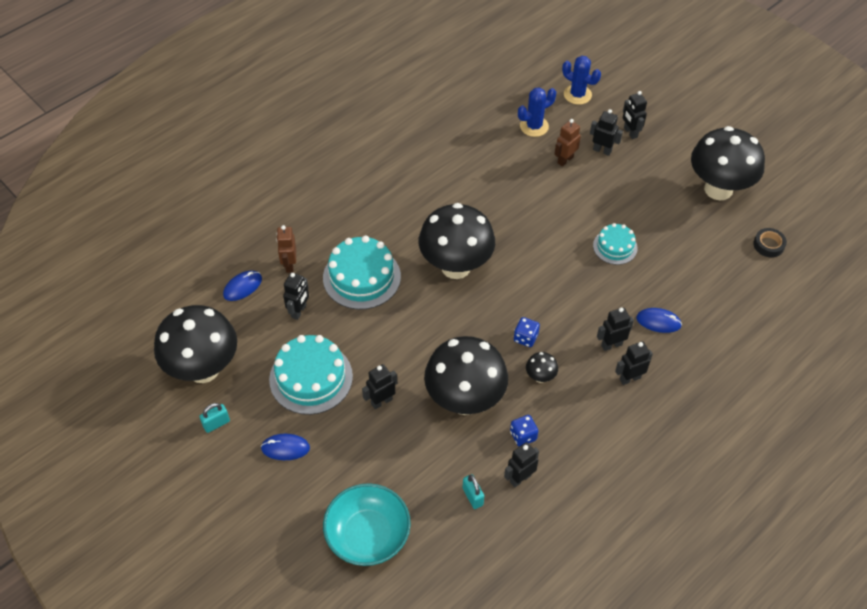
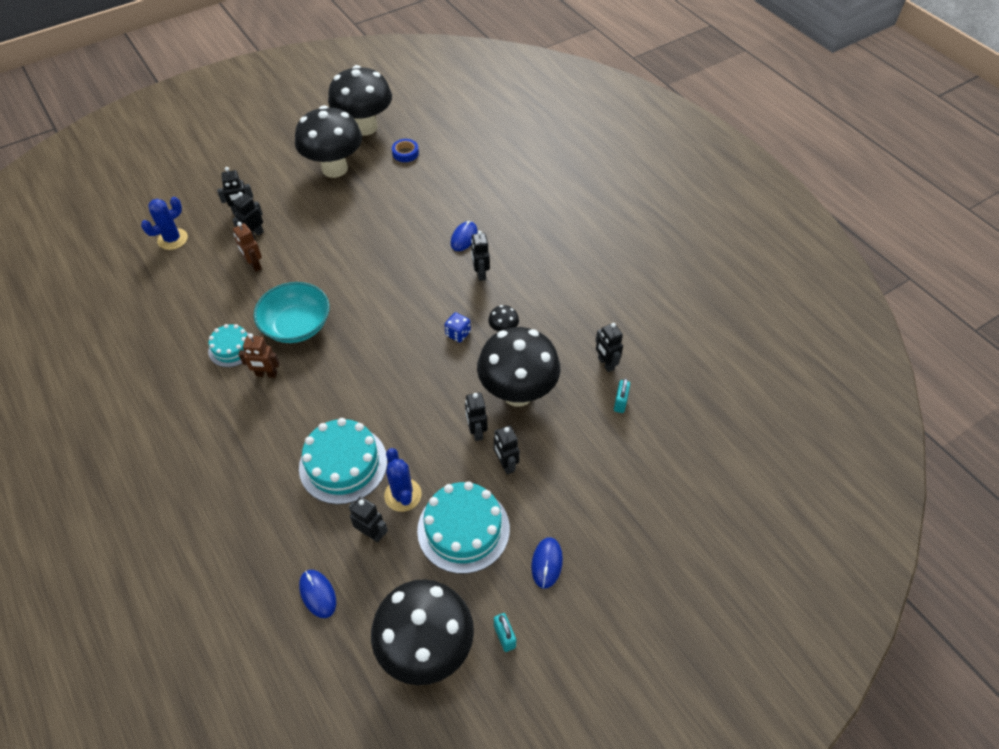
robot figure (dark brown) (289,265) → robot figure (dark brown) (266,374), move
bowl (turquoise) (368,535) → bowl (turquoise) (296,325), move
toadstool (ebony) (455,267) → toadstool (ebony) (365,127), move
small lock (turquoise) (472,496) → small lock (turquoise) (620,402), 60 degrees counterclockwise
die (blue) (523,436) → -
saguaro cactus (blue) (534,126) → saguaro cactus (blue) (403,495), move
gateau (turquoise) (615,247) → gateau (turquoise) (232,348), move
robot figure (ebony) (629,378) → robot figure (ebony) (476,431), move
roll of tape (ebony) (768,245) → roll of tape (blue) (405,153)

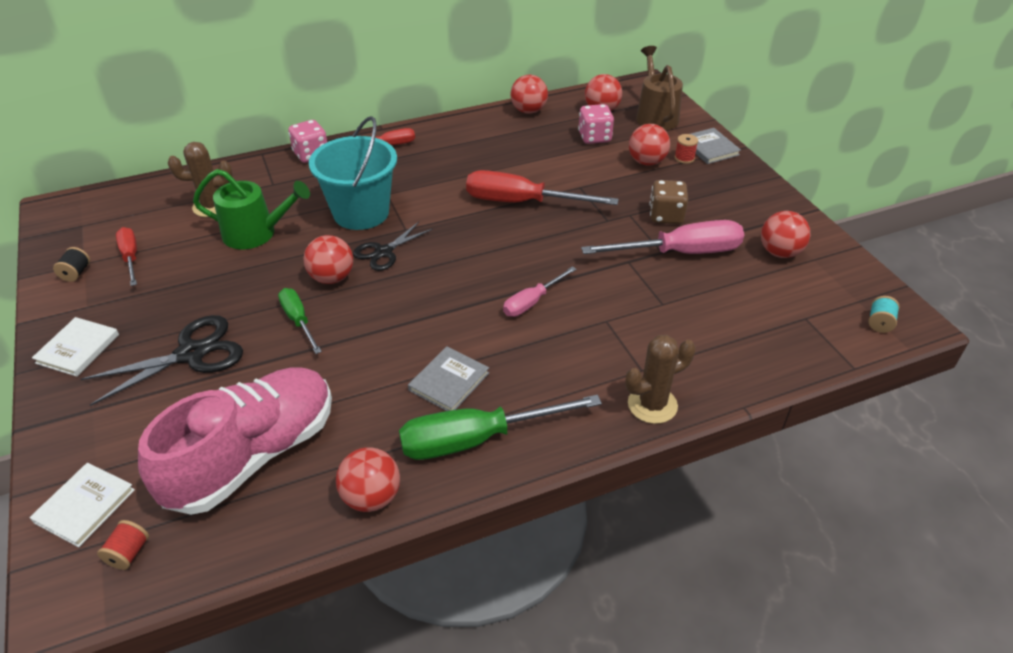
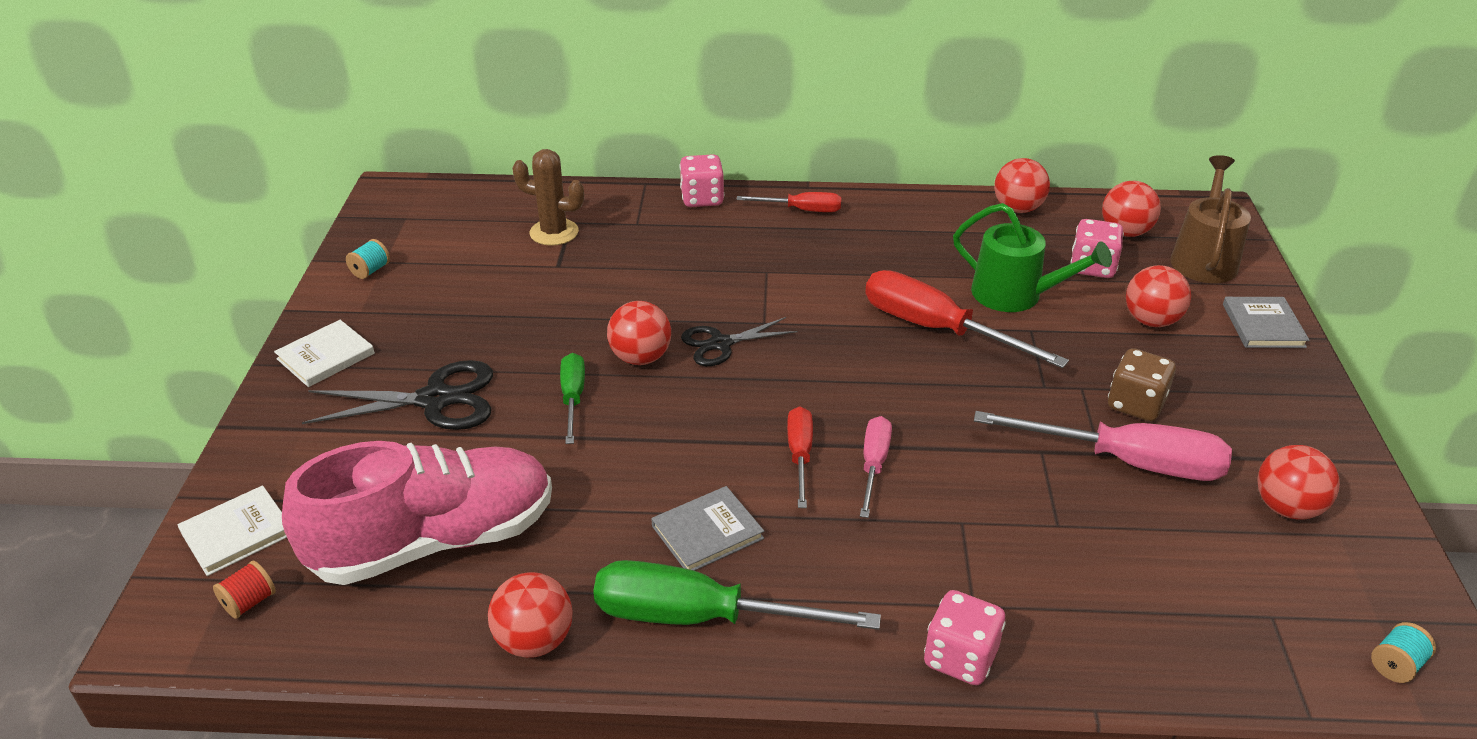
spool (ebony) (76,273) → spool (turquoise) (370,270)
flat screwdriver (red) (131,257) → flat screwdriver (red) (800,455), move
watering can (leaf-green) (255,233) → watering can (leaf-green) (1015,295), move
pail (turquoise) (361,213) → -
flat screwdriver (rosy) (532,302) → flat screwdriver (rosy) (873,465), 120 degrees clockwise
saguaro cactus (dark brown) (652,405) → die (rosy) (960,658)
spool (red) (684,158) → -

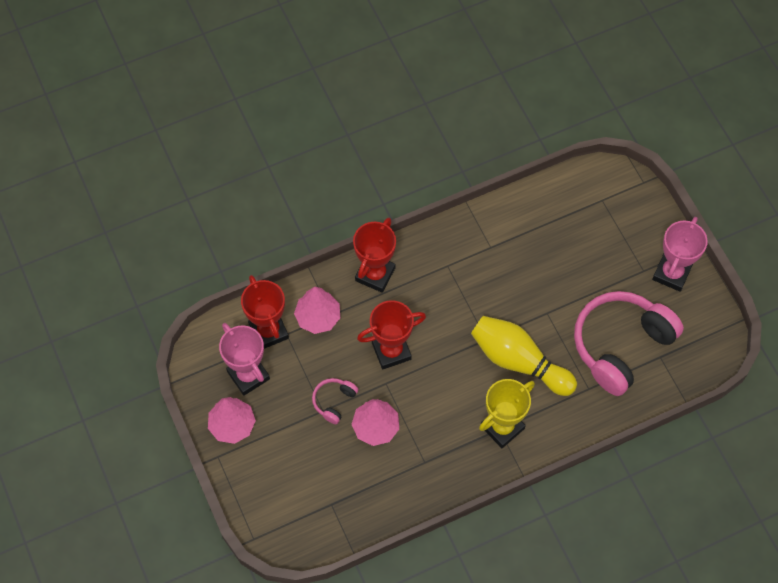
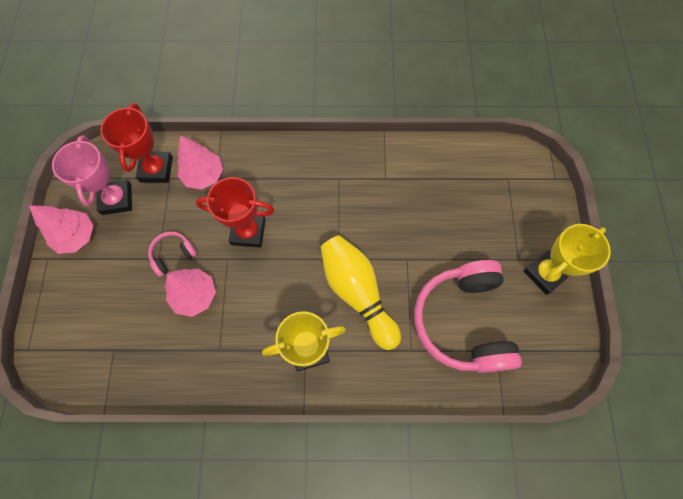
prize cup (red) (375,274) → -
headset (rosy) (620,345) → headset (rosy) (463,321), 75 degrees counterclockwise
prize cup (rosy) (671,273) → prize cup (bright yellow) (545,273)

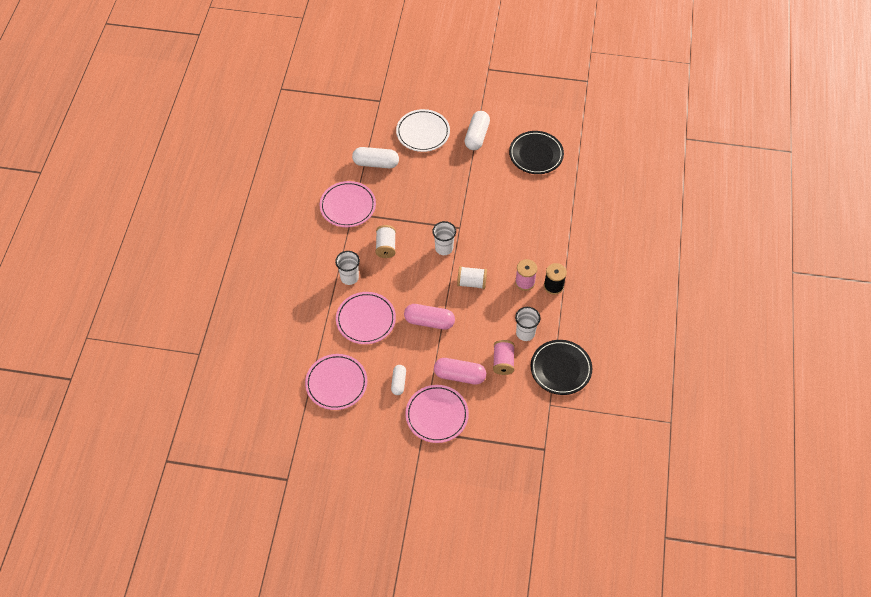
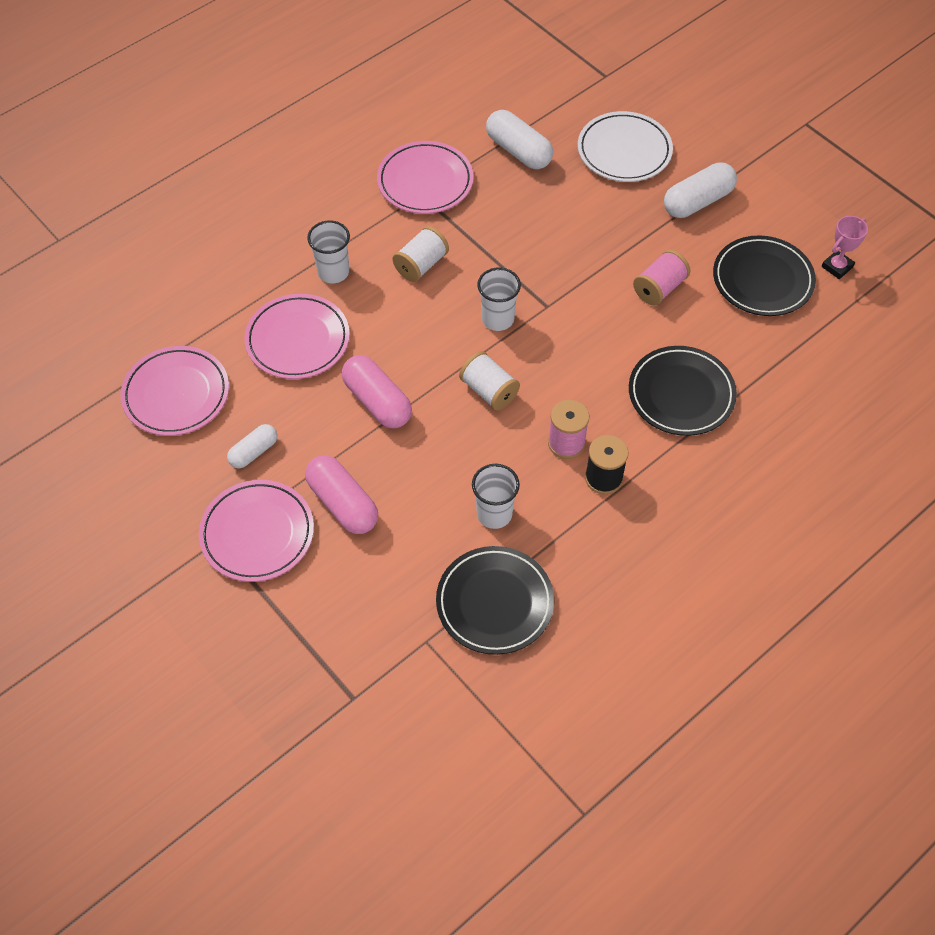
spool (rosy) (503,362) → spool (rosy) (659,288), move
- → dinner plate (ebony) (681,394)
- → prize cup (rosy) (837,267)

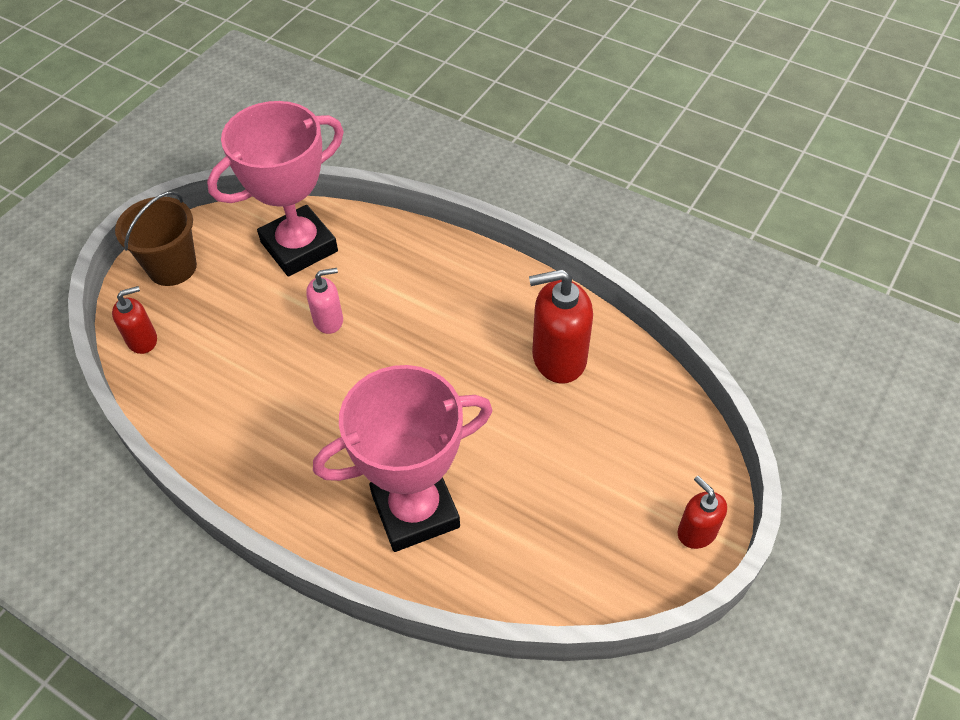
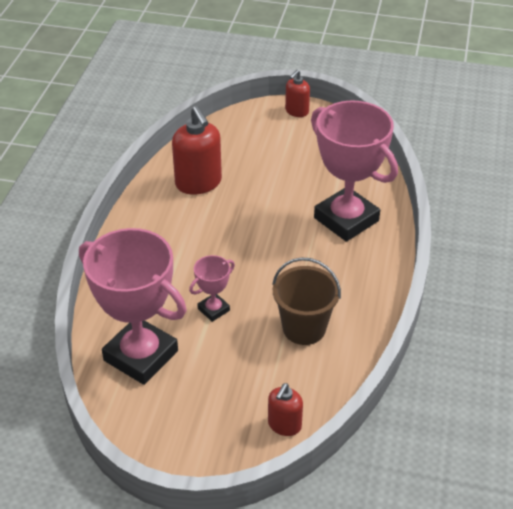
soap dispenser (red) (142,340) → soap dispenser (red) (284,425), 105 degrees counterclockwise
pail (dark brown) (172,267) → pail (dark brown) (304,328), move
soap dispenser (rosy) (328,320) → prize cup (rosy) (213,309)

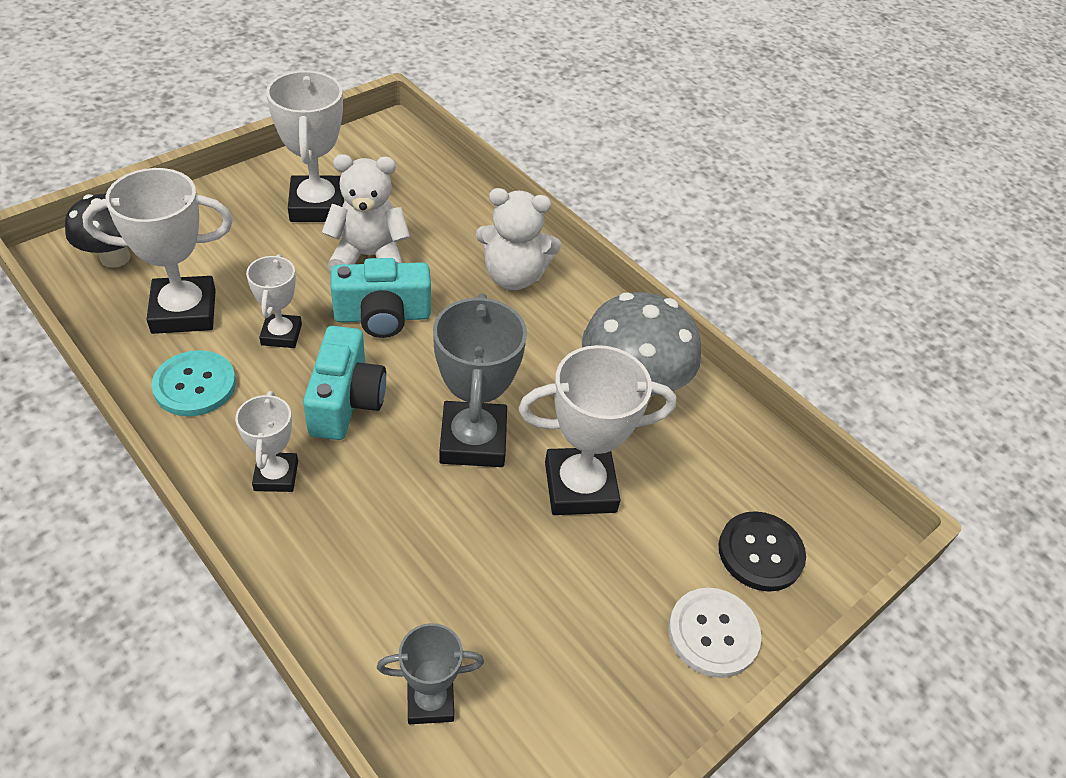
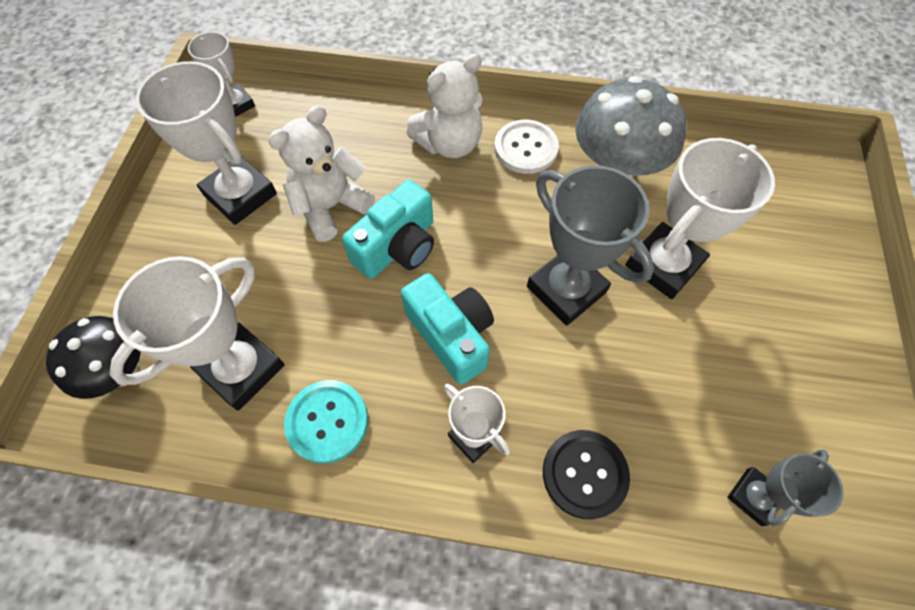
prize cup (pure white) (281,334) → prize cup (pure white) (236,104), move
sewing button (pure white) (713,633) → sewing button (pure white) (526,148), move
sewing button (ebony) (760,552) → sewing button (ebony) (584,474), move

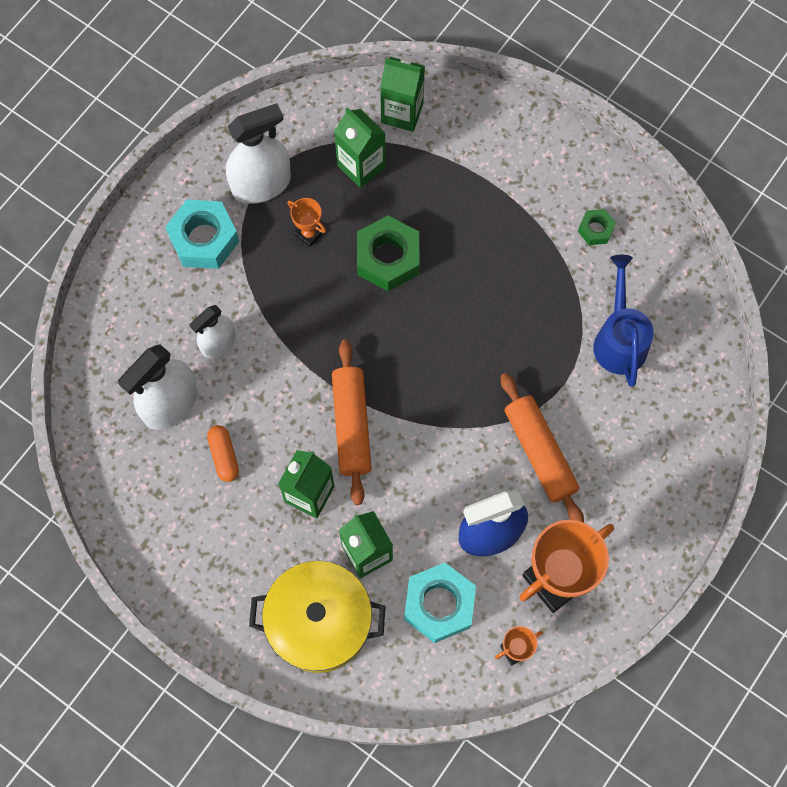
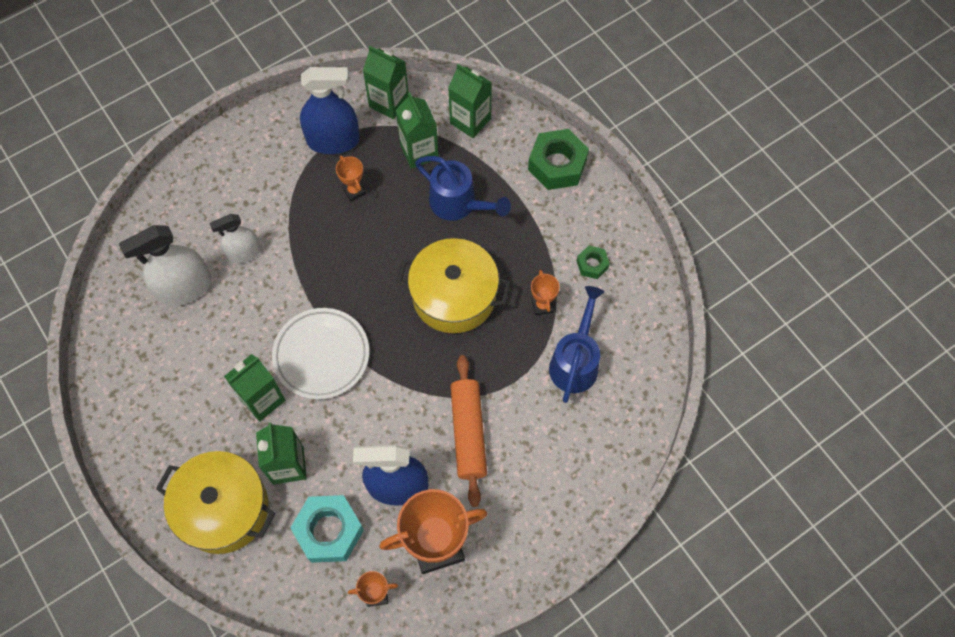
hex nut (turquoise) (204,239) → -
pill (orange) (224,456) → -
sprayer (pure white) (261,184) → sprayer (blue) (333,140)
pastry roller (orange) (351,425) → dinner plate (pure white) (321,355)
hex nut (leaf-green) (388,258) → hex nut (leaf-green) (557,165), move
- → carton (leaf-green) (389,102)
- → stockpot (bright yellow) (454,296)
- → watering can (blue) (458,204)
- → prize cup (orange) (542,305)

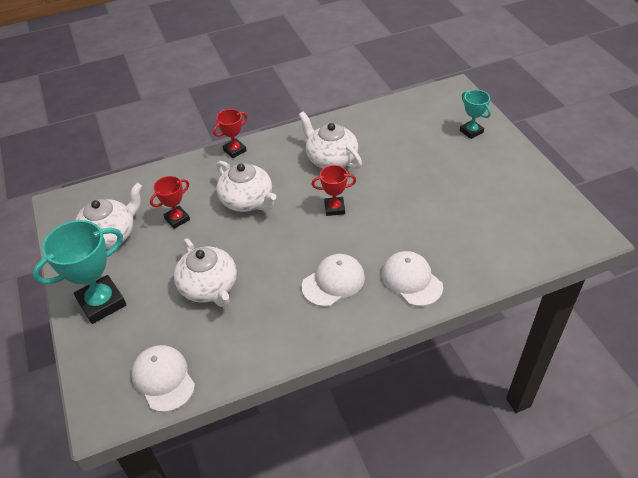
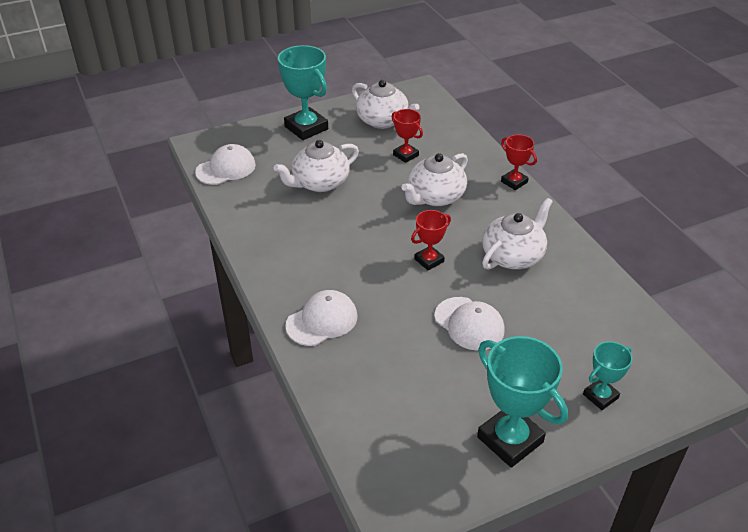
baseball cap (pure white) (333,282) → baseball cap (pure white) (469,324), move
prize cup (red) (334,208) → prize cup (red) (429,260), 60 degrees clockwise
- → prize cup (turquoise) (510,439)

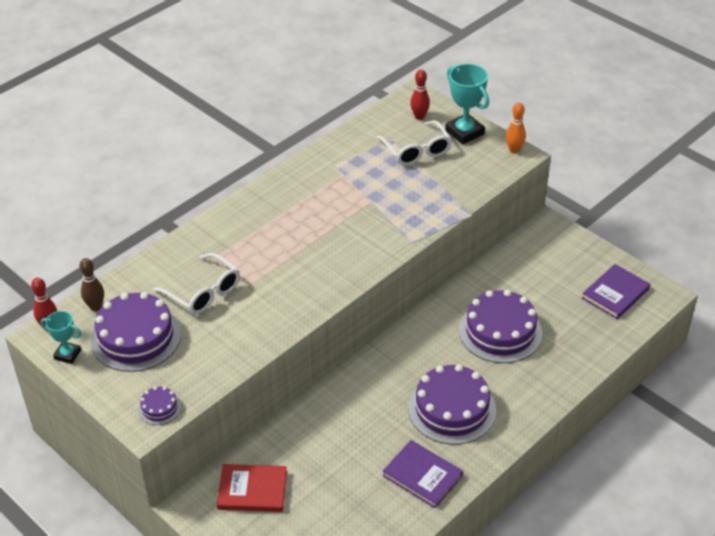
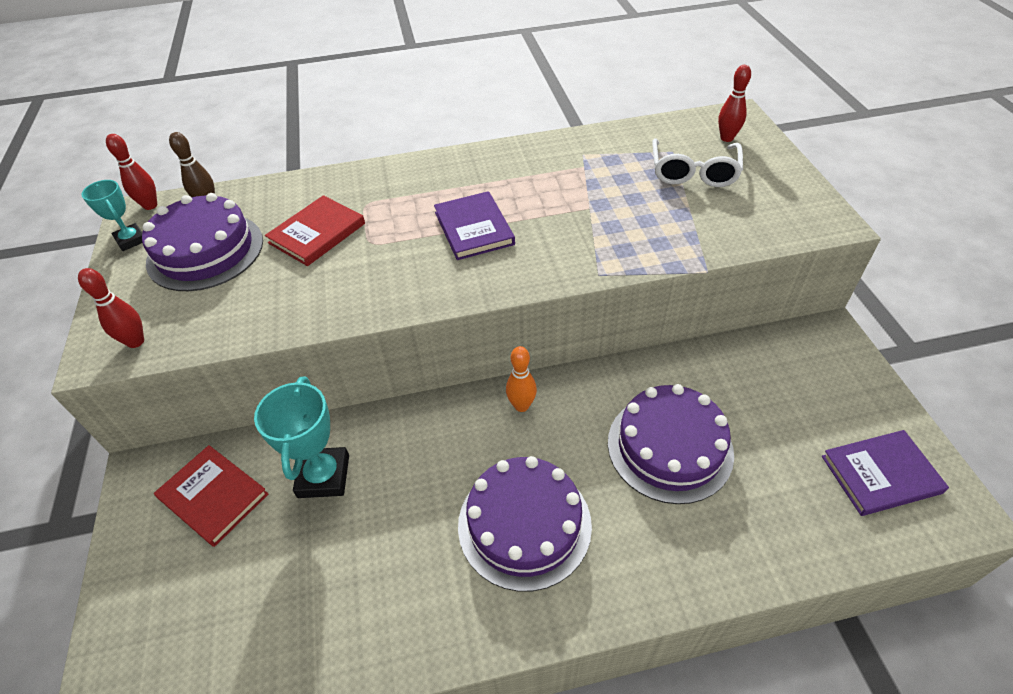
gateau (purple) (159,408) → skittle (red) (135,342)
eyeglasses (pure white) (203,292) → hardcover (red) (317,233)
hardcover (purple) (422,476) → hardcover (purple) (474,228), move
prize cup (turquoise) (464,132) → prize cup (turquoise) (323,476), move
skittle (orange) (514,150) → skittle (orange) (521,406), move

